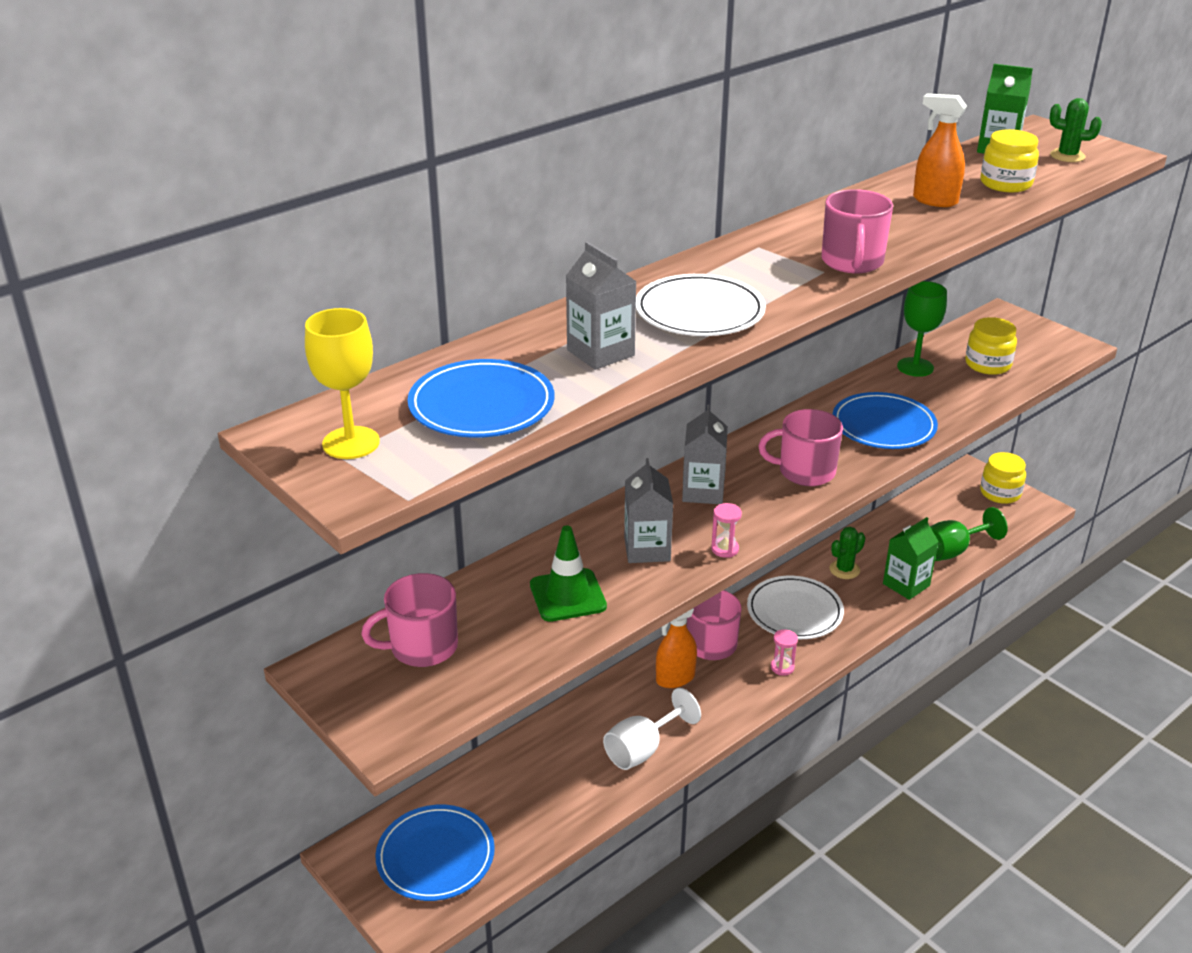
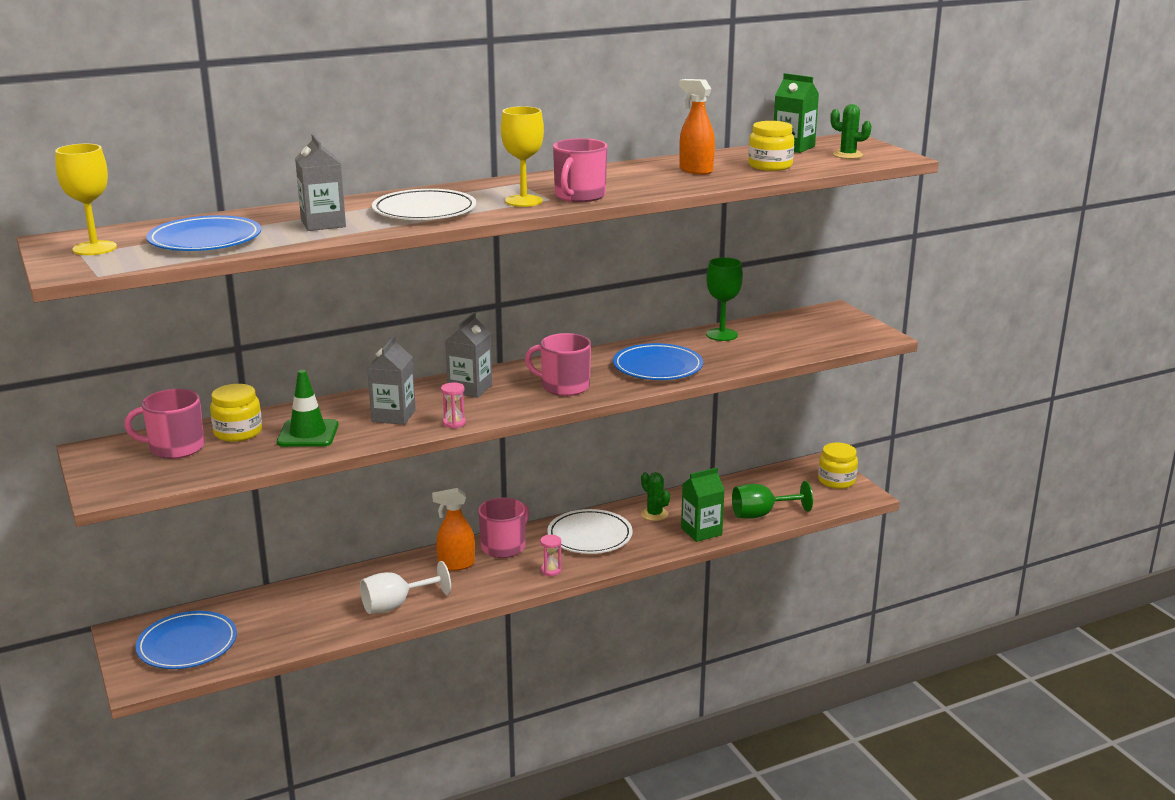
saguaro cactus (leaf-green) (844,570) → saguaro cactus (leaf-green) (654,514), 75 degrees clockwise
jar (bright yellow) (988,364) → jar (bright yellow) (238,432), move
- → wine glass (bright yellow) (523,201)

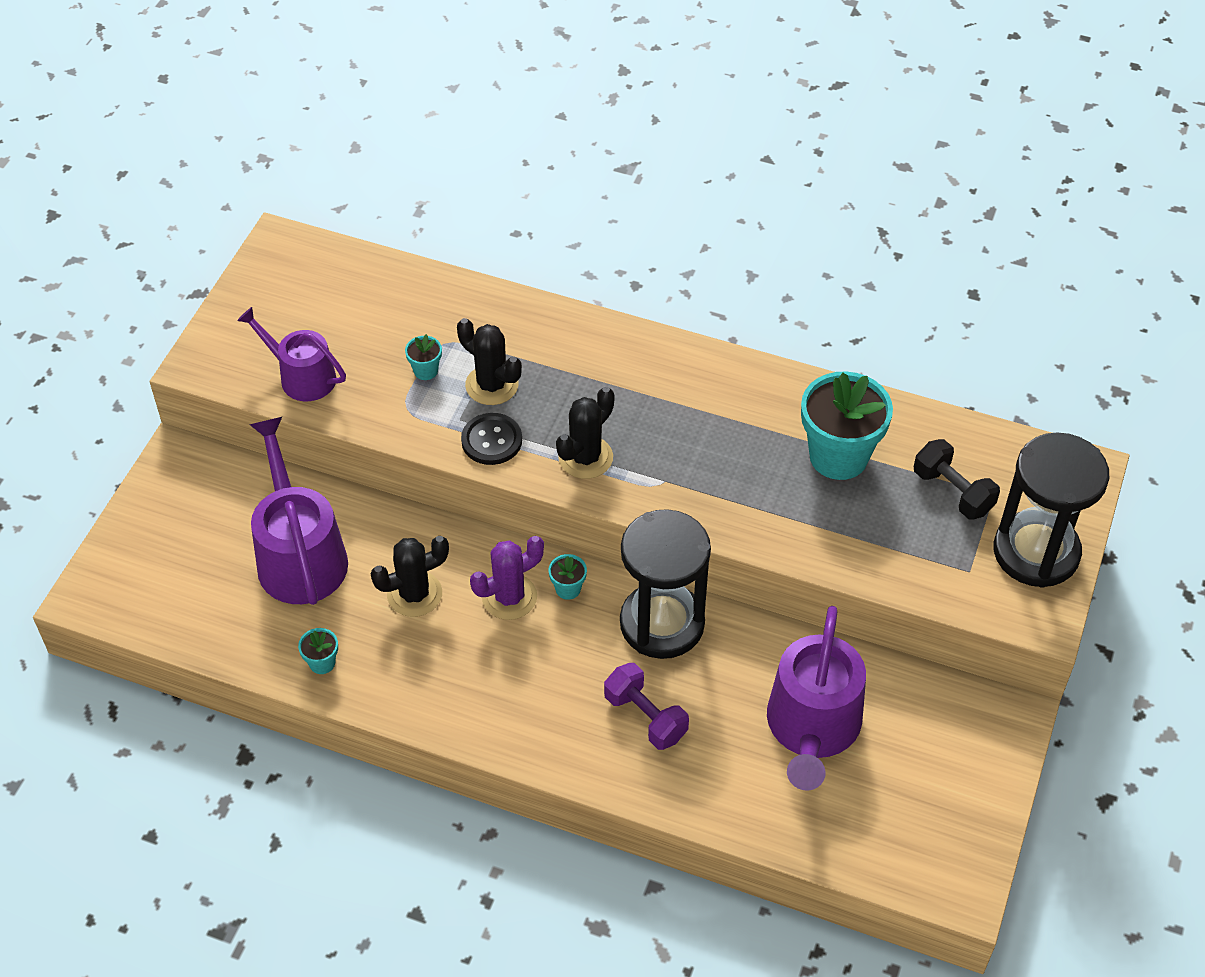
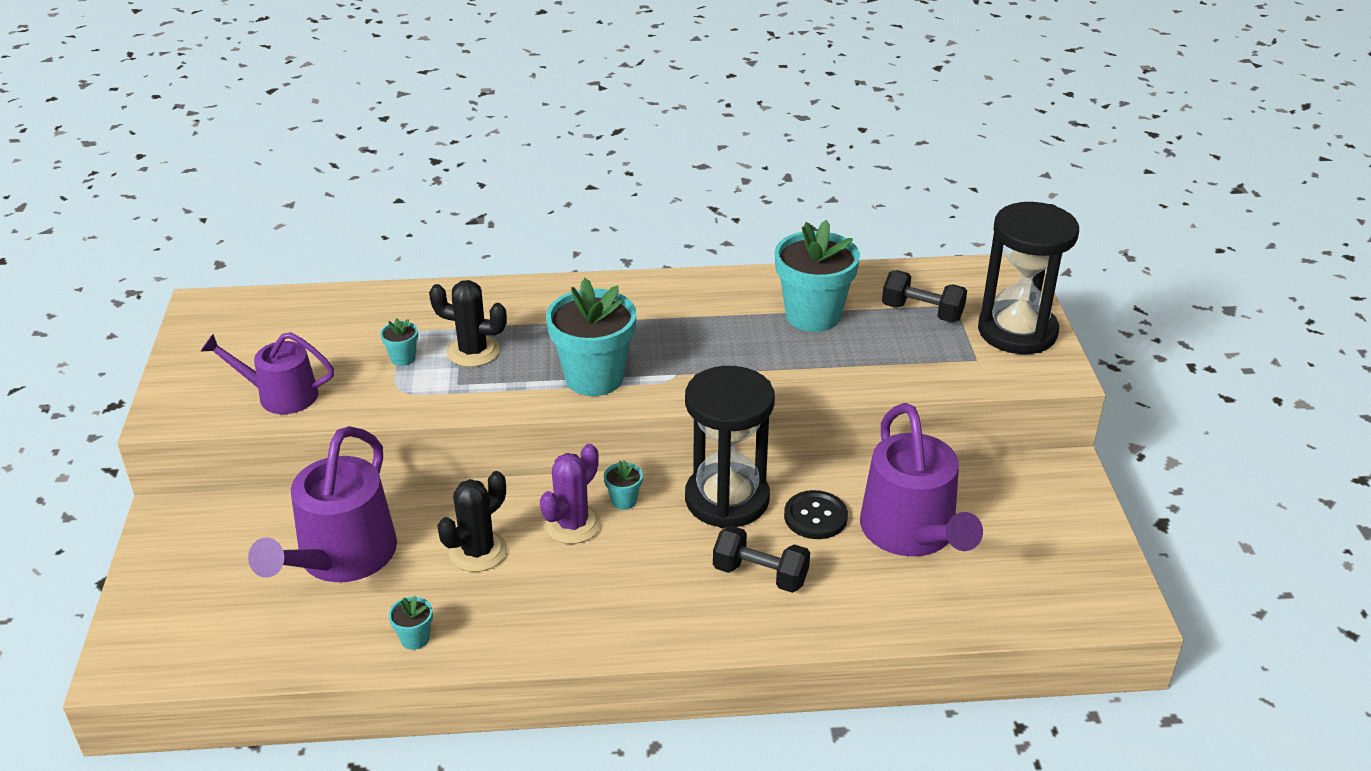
watering can (purple) (299,555) → watering can (purple) (341,557), 120 degrees counterclockwise
sewing button (ebony) (491,440) → sewing button (ebony) (815,517), move
saguaro cactus (ebony) (585,457) → plant pot (turquoise) (594,378)
dumbbell (purple) (645,717) → dumbbell (ebony) (760,575)

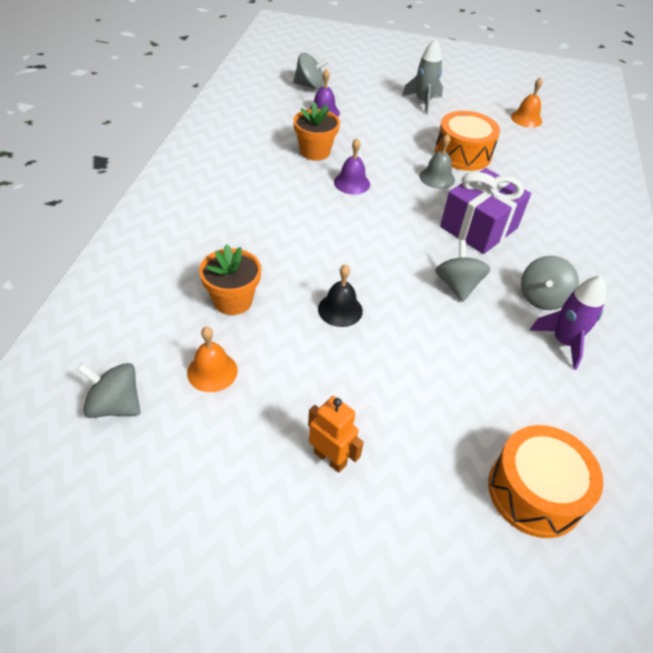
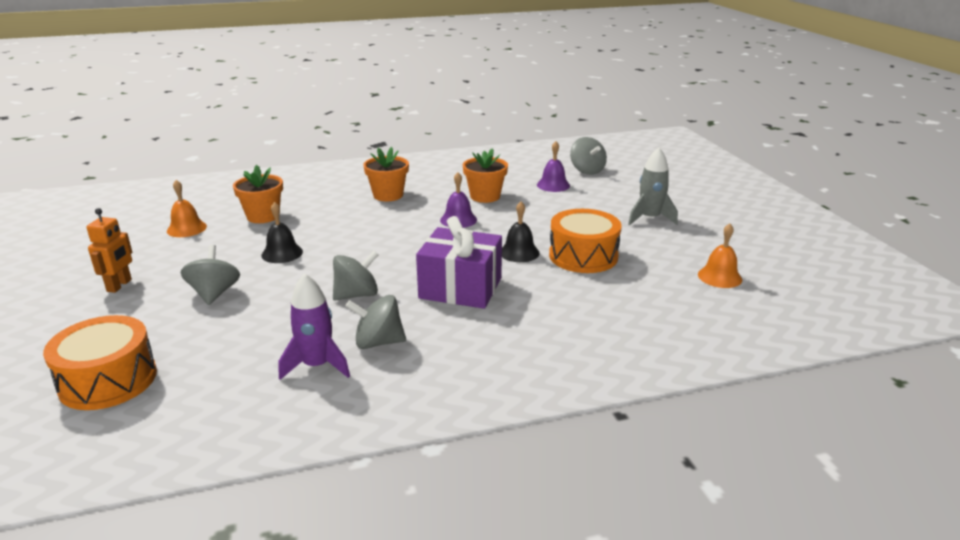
toy top (gray) (115,405) → toy top (gray) (214,293), move
hand bell (gray) (437,178) → hand bell (ebony) (519,252)
- → plant pot (orange) (388,195)

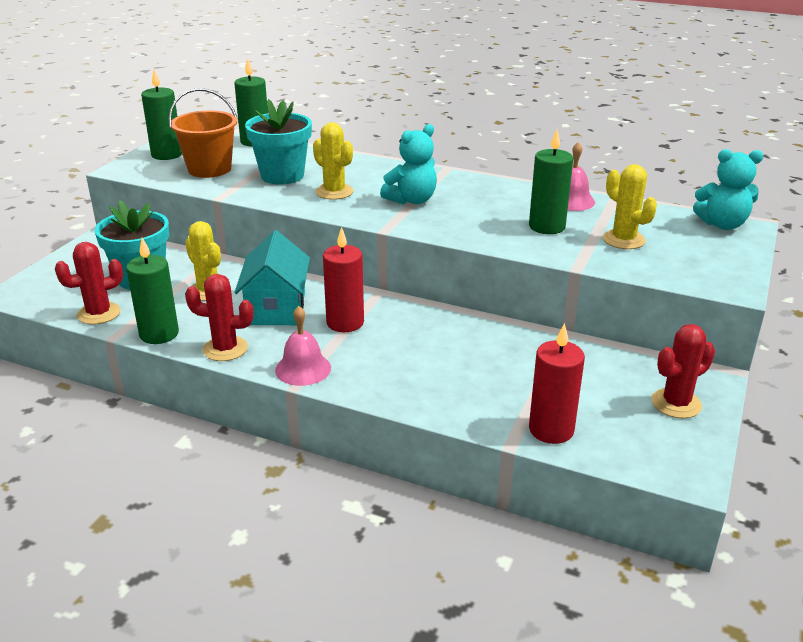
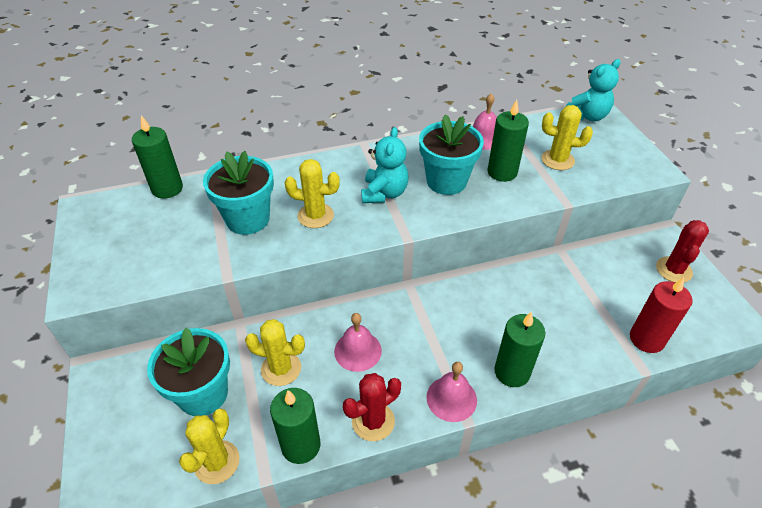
saguaro cactus (red) (99,313) → saguaro cactus (bright yellow) (217,462)
wax candle (leaf-green) (167,154) → wax candle (leaf-green) (512,372), move
pail (orange) (209,169) → -
house (turquoise) (276,308) → hand bell (rosy) (358,351)
wax candle (red) (345,322) → -
- → plant pot (turquoise) (446,181)

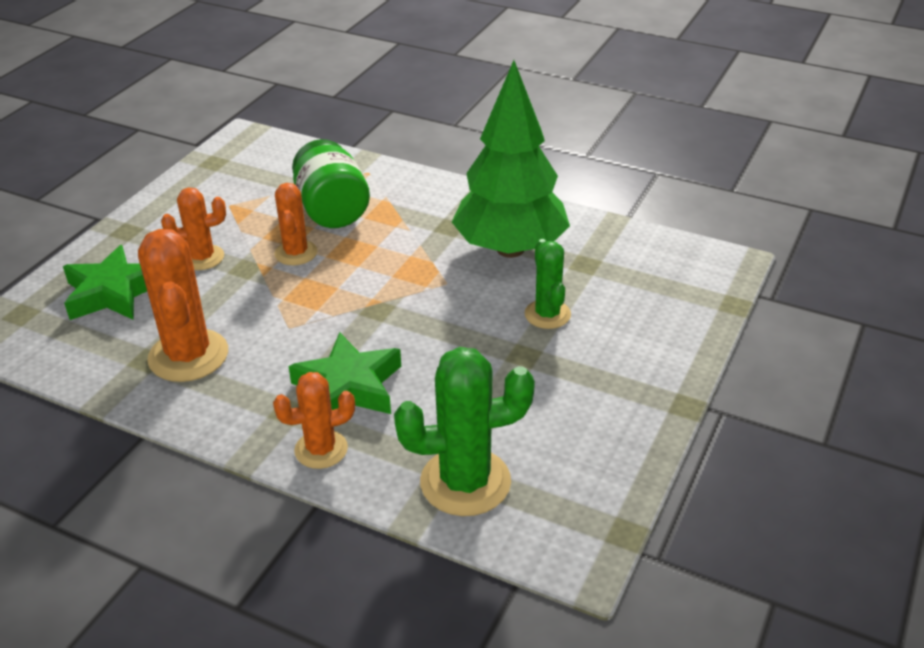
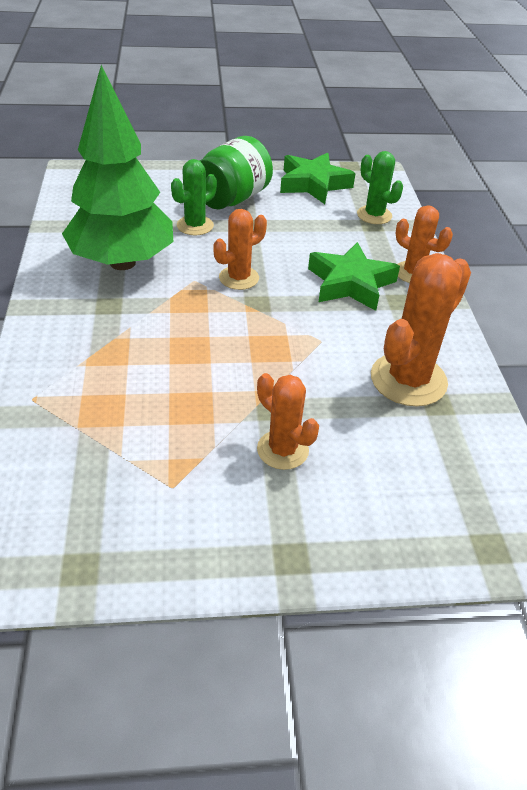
star shape (leaf-green) (113,292) → star shape (leaf-green) (313,184), move
saguaro cactus (orange) (296,253) → saguaro cactus (orange) (239,278), move
jar (leaf-green) (332,210) → jar (leaf-green) (232,199), move
saguaro cactus (leaf-green) (465,482) → saguaro cactus (leaf-green) (374,215), x0.61

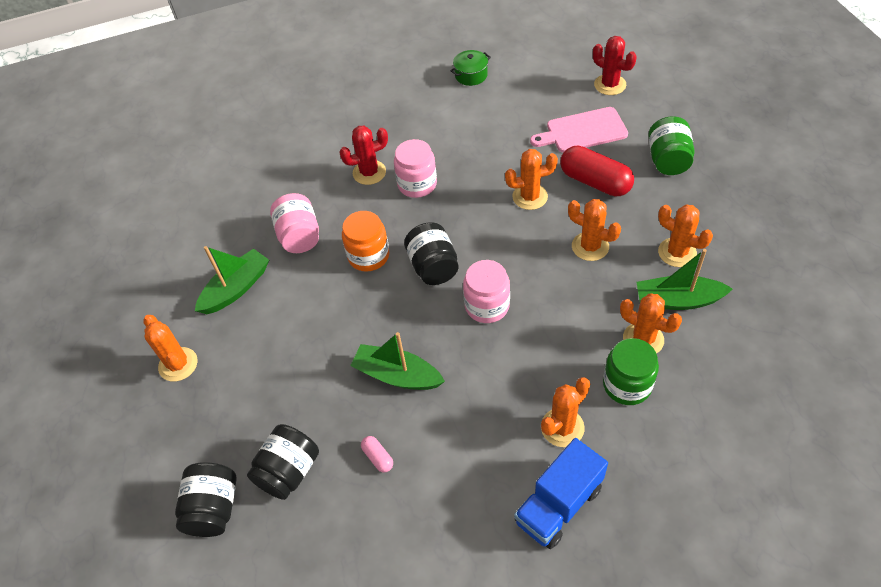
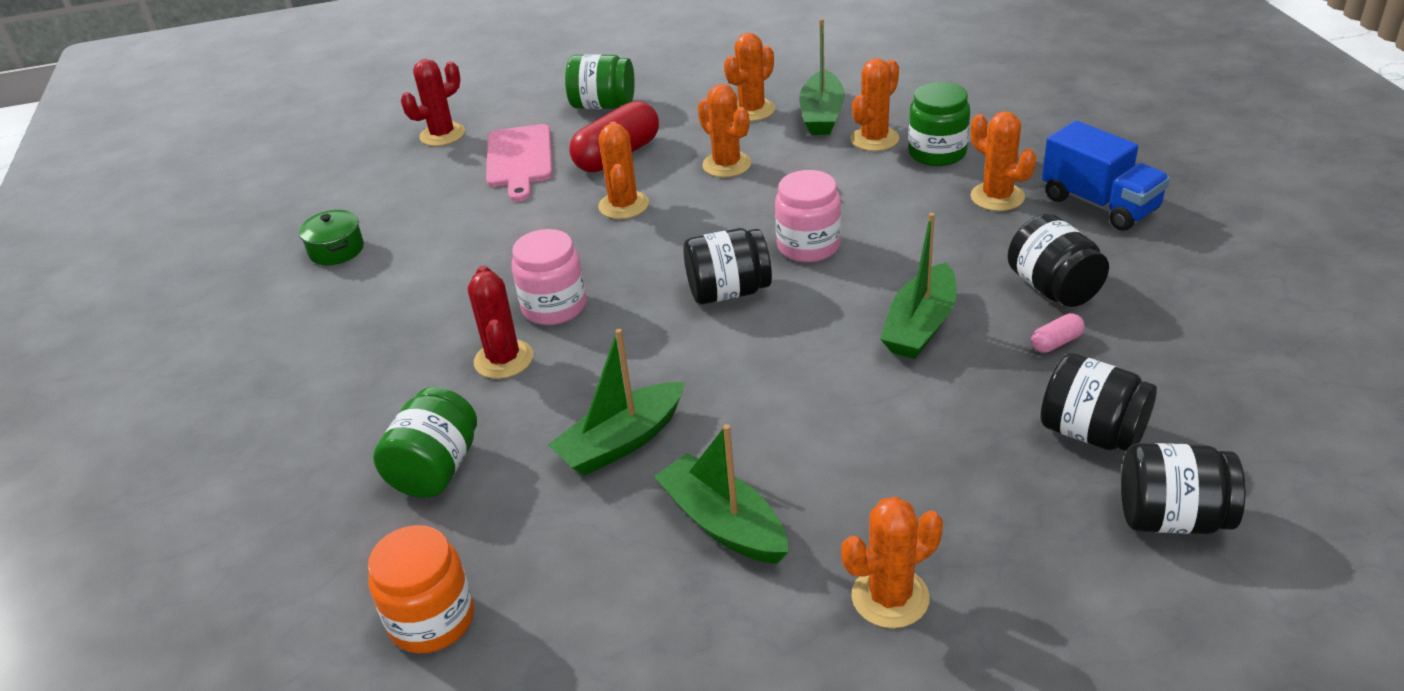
jar (rosy) (299,236) → toy boat (leaf-green) (621,442)
jar (orange) (368,256) → jar (orange) (432,620), move
saguaro cactus (orange) (590,246) → saguaro cactus (orange) (726,165), 75 degrees counterclockwise
- → jar (leaf-green) (436,469)
- → jar (ebony) (1053,288)

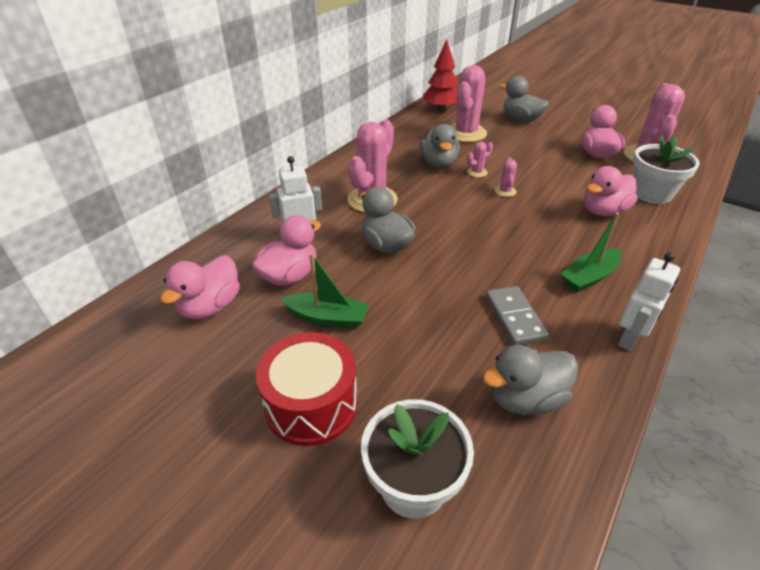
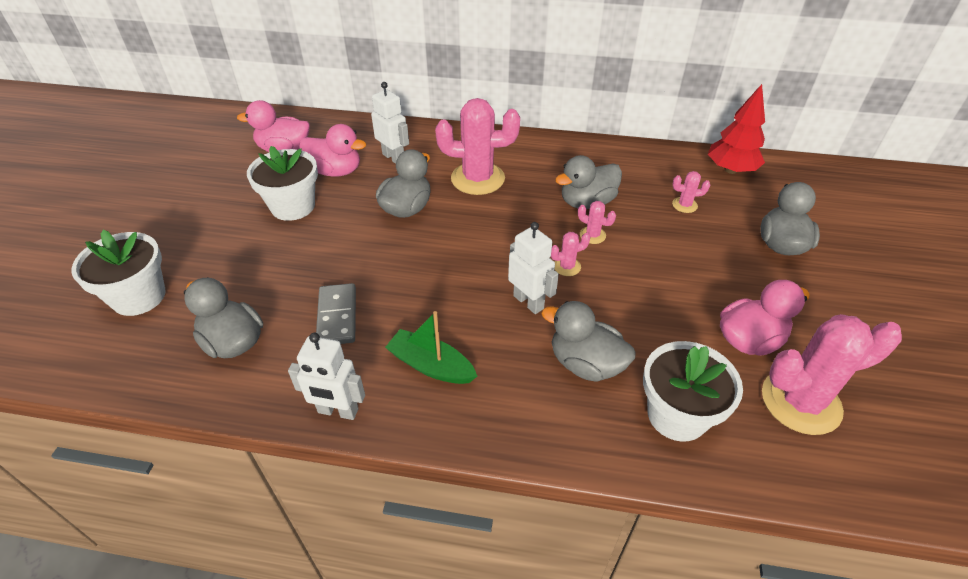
toy drum (red) (311,404) → -
toy boat (leaf-green) (327,318) → plant pot (pure white) (293,206)
saguaro cactus (rosy) (466,133) → saguaro cactus (rosy) (684,205), x0.44
domino piece (gray) (514,317) → domino piece (gray) (337,316), 60 degrees counterclockwise
toy duck (rosy) (603,211) → toy duck (gray) (585,364)
- → robot figure (pure white) (528,302)

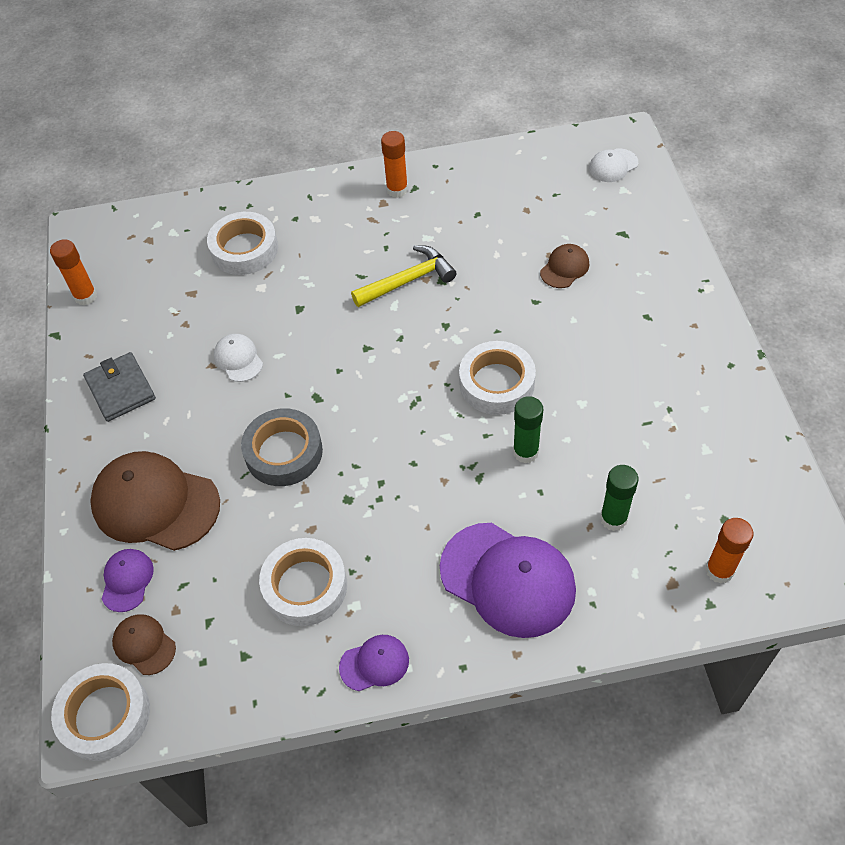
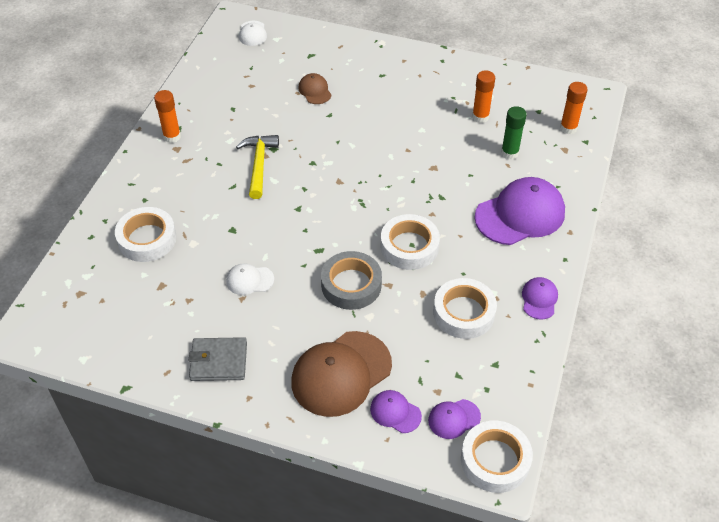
glue stick (orange) (85,296) → glue stick (orange) (480,117), move
baseball cap (dark brown) (144,645) → baseball cap (purple) (454,419)
roll of tape (pure white) (497,383) → roll of tape (pure white) (409,246), move
glue stick (leaf-green) (525,452) → -

